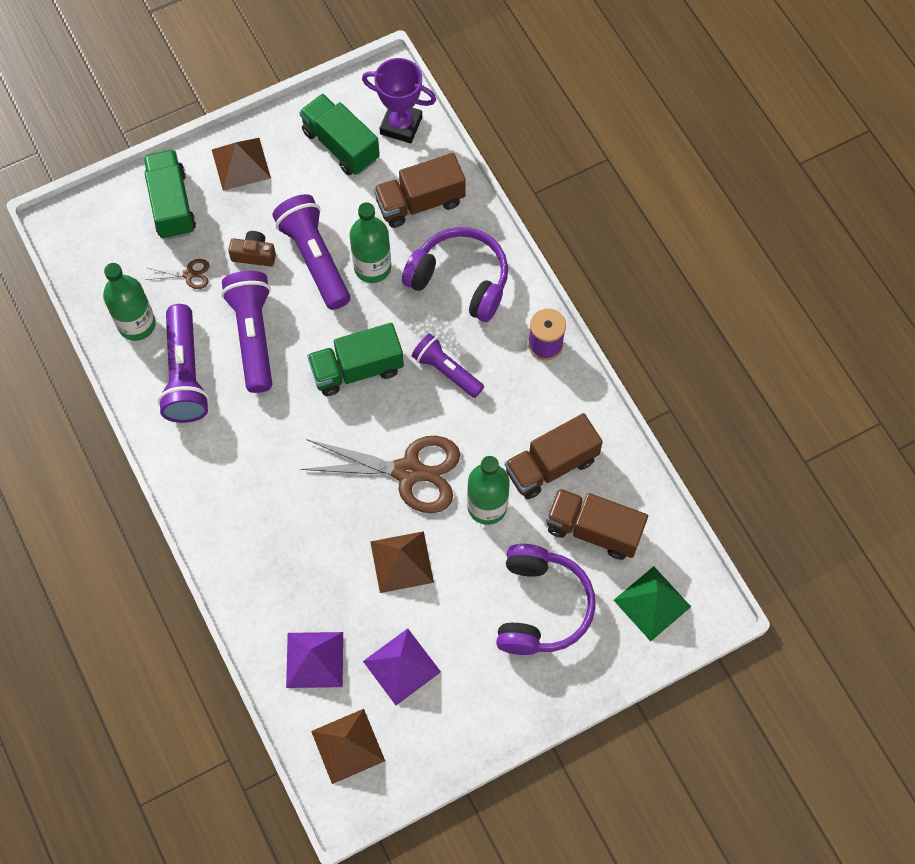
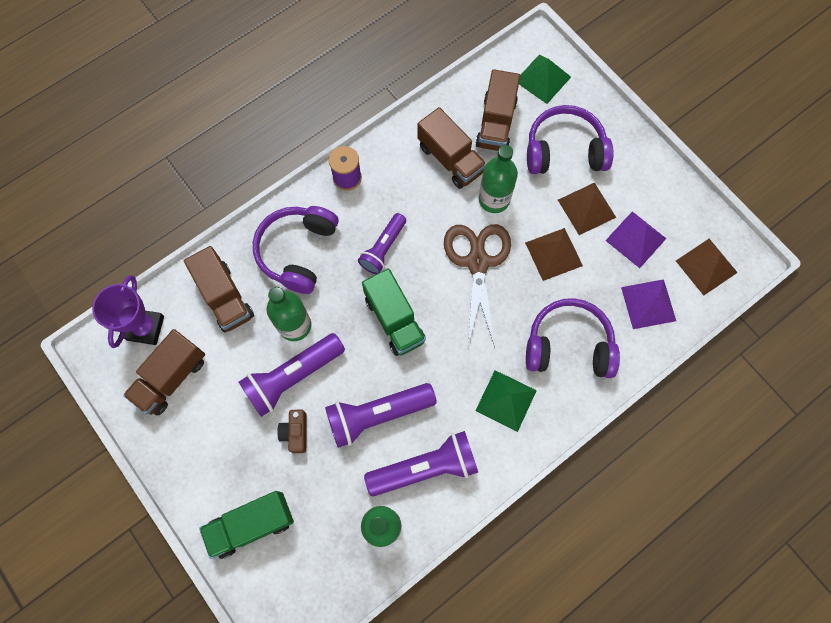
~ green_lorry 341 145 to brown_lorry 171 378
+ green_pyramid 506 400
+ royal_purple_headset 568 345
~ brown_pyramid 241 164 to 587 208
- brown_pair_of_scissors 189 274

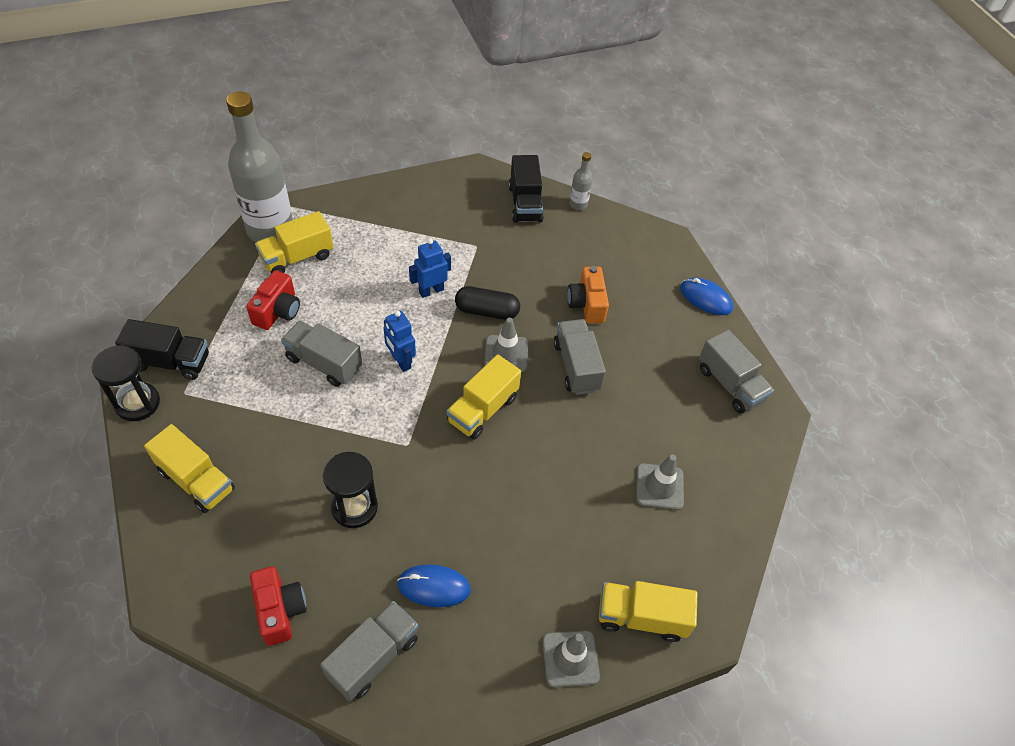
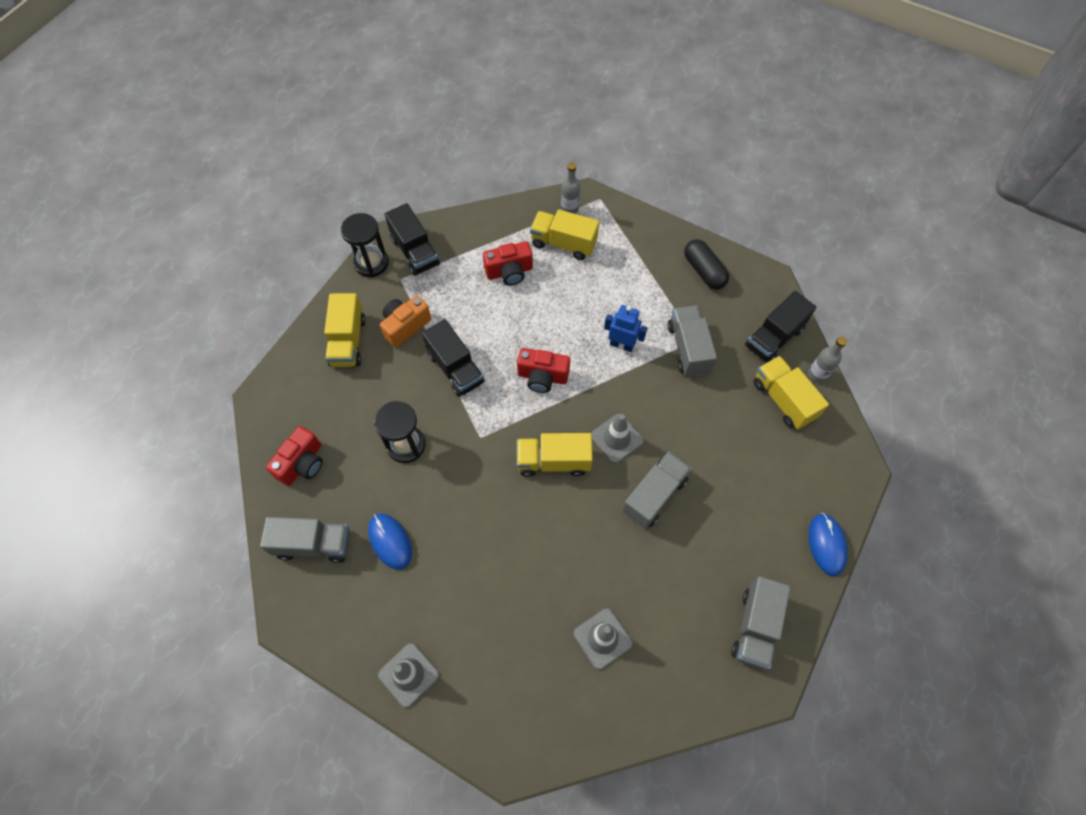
~ orange_compact_camera 587 304 to 405 326
+ black_lorry 455 368
~ royal_blue_robot_figure 401 361 to red_compact_camera 542 377
~ gray_drink_bottle 270 230 = 569 209 x0.43
~ gray_lorry 324 363 to 688 348
~ black_capsule 487 311 to 704 271
~ yellow_lorry 641 617 to 783 400

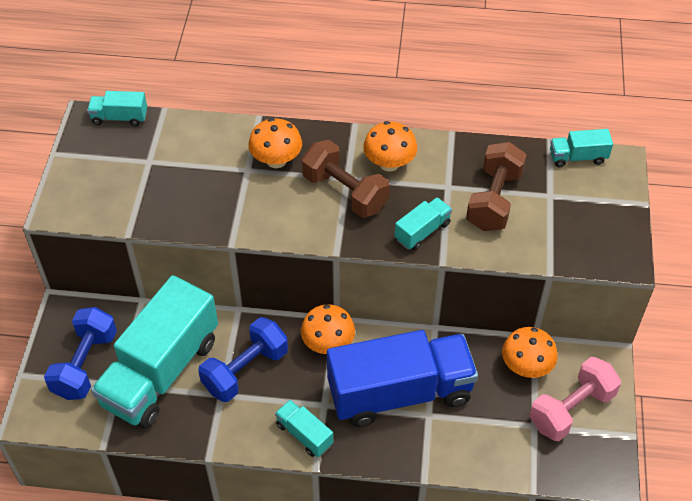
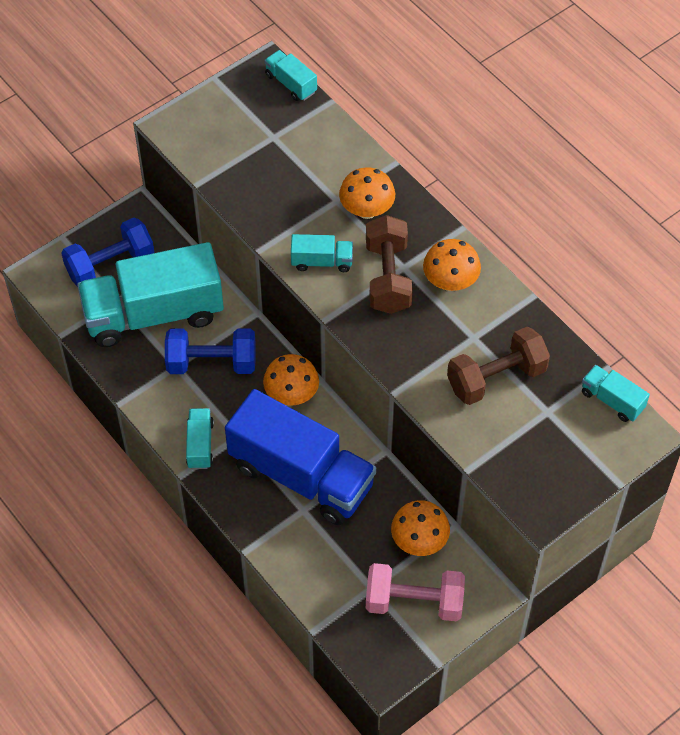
~ turquoise_lorry 422 231 to 322 261

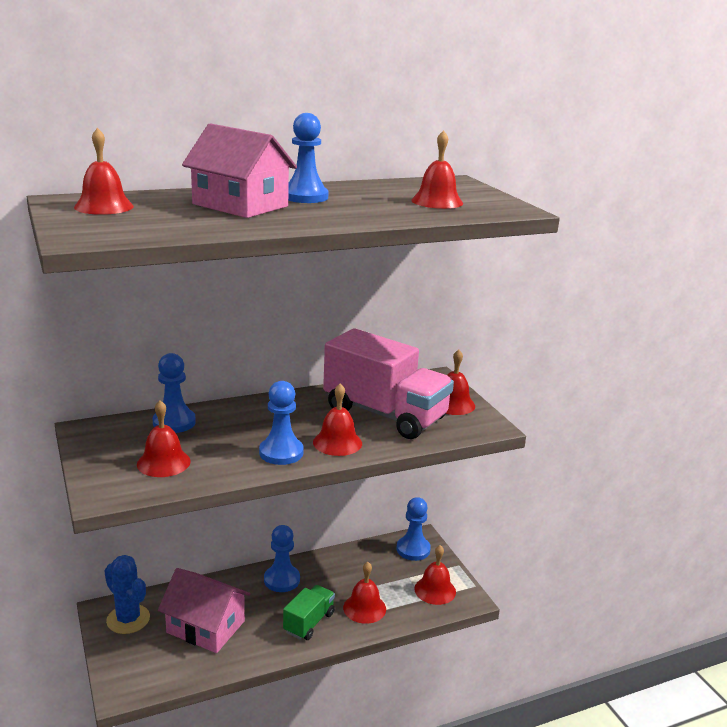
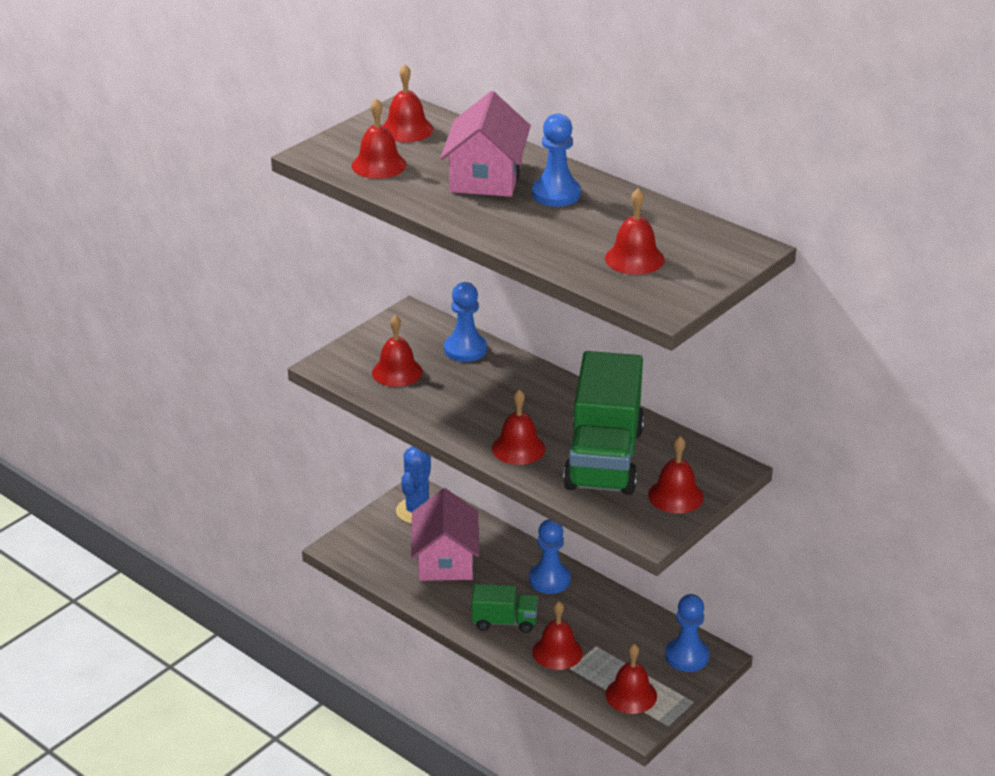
+ red_school_bell 379 165
~ pink_lorry 385 414 to green_lorry 604 459
- royal_blue_pawn 281 453

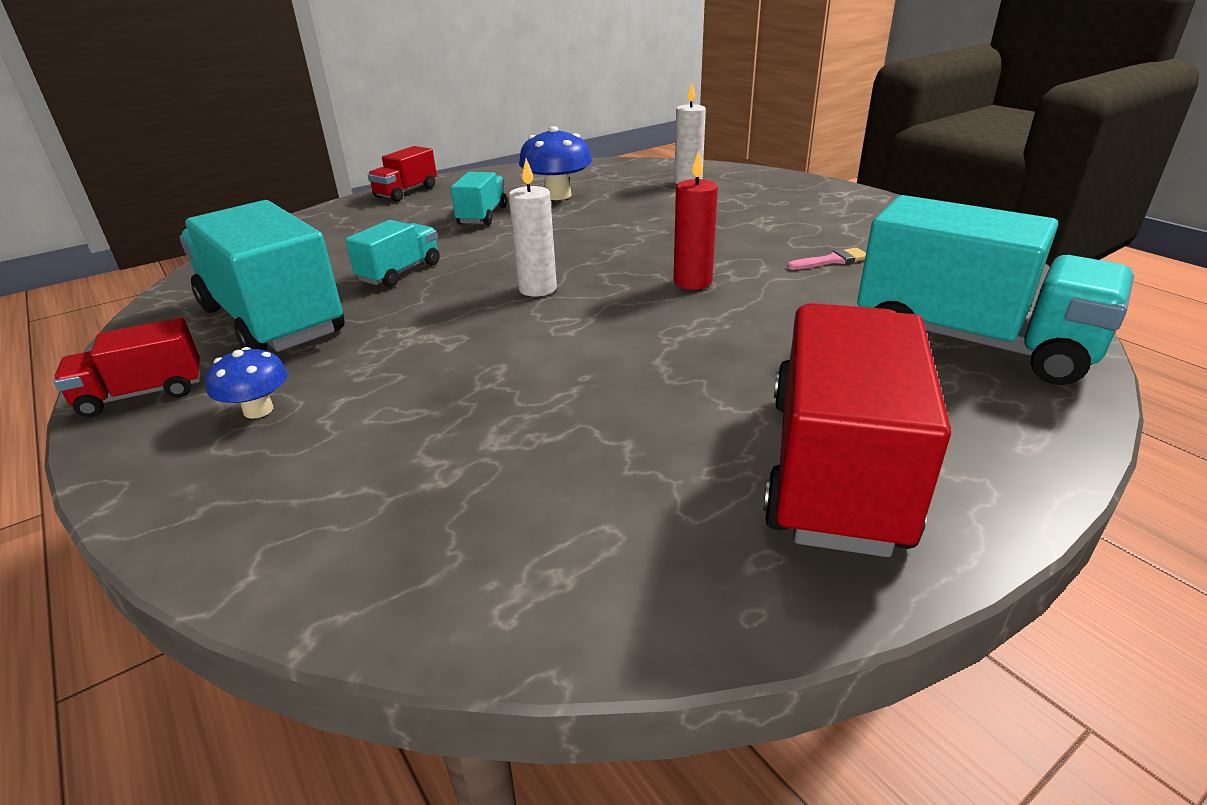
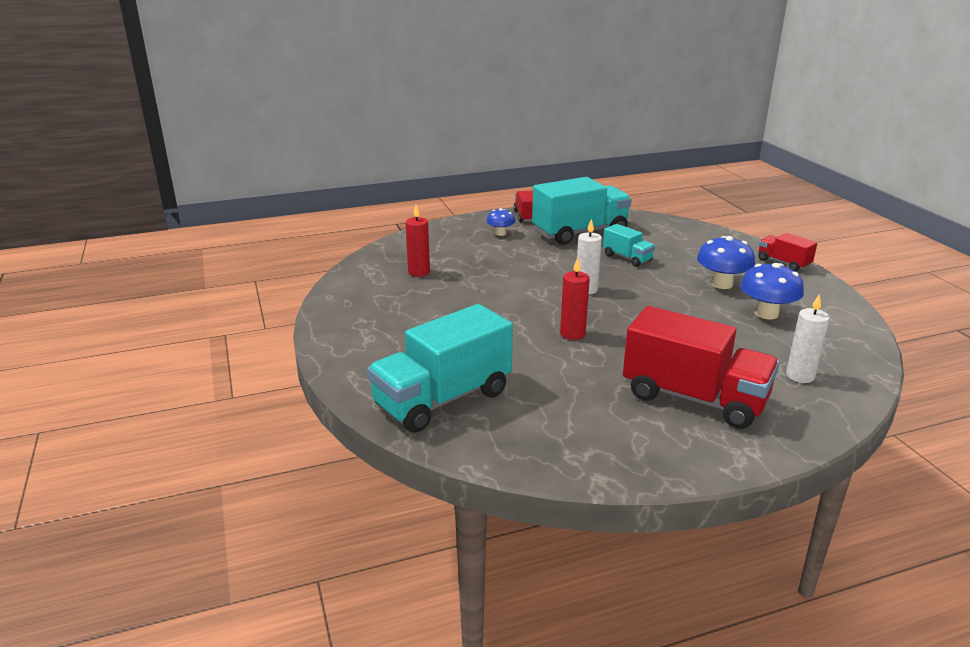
+ red_wax_candle 419 272
~ red_lorry 835 468 to 694 398
~ turquoise_lorry 482 216 to royal_blue_fungus 721 284
- pink_brush 832 260

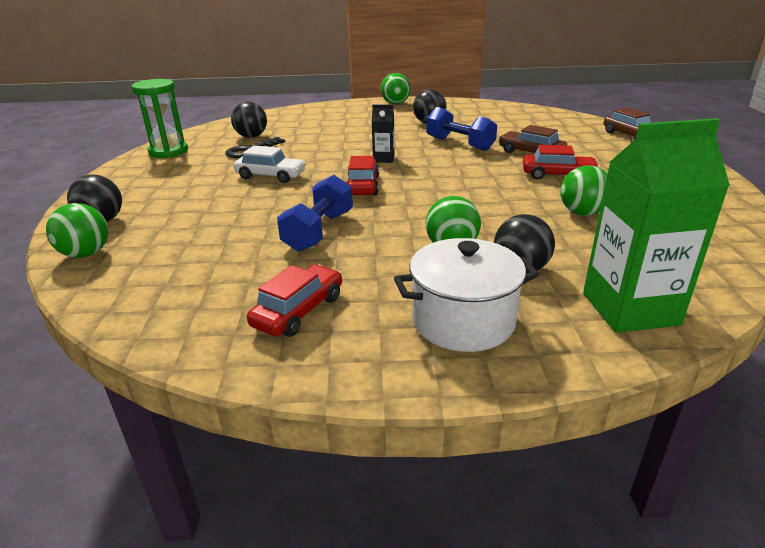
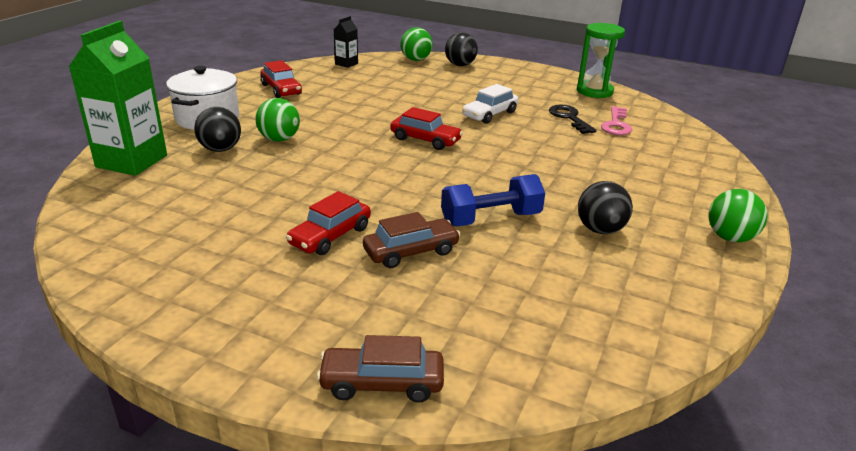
~ black_milk_carton 383 159 to 346 64
~ black_ball 251 136 to pink_door_key 616 125
- royal_blue_free_weight 319 231
- green_ball 582 213

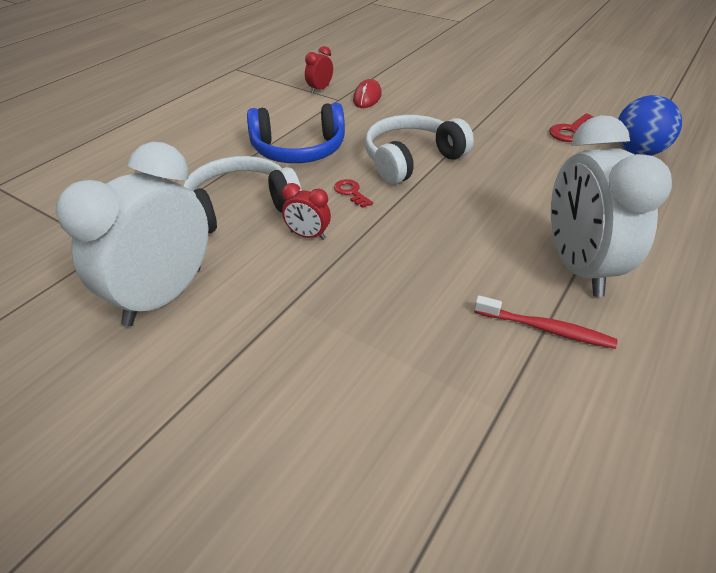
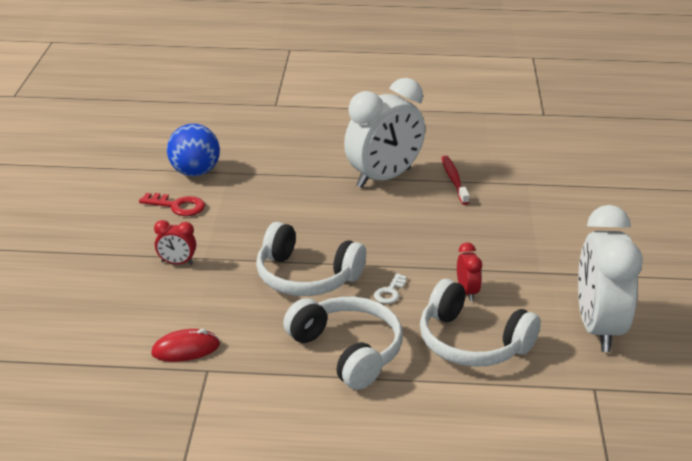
~ red_bedside_clock 319 89 to 177 263
~ royal_blue_headset 298 150 to pure_white_headset 348 351
~ red_door_key 351 192 to pure_white_door_key 390 292
~ pure_white_bedside_clock 163 296 = 598 328 90 degrees clockwise

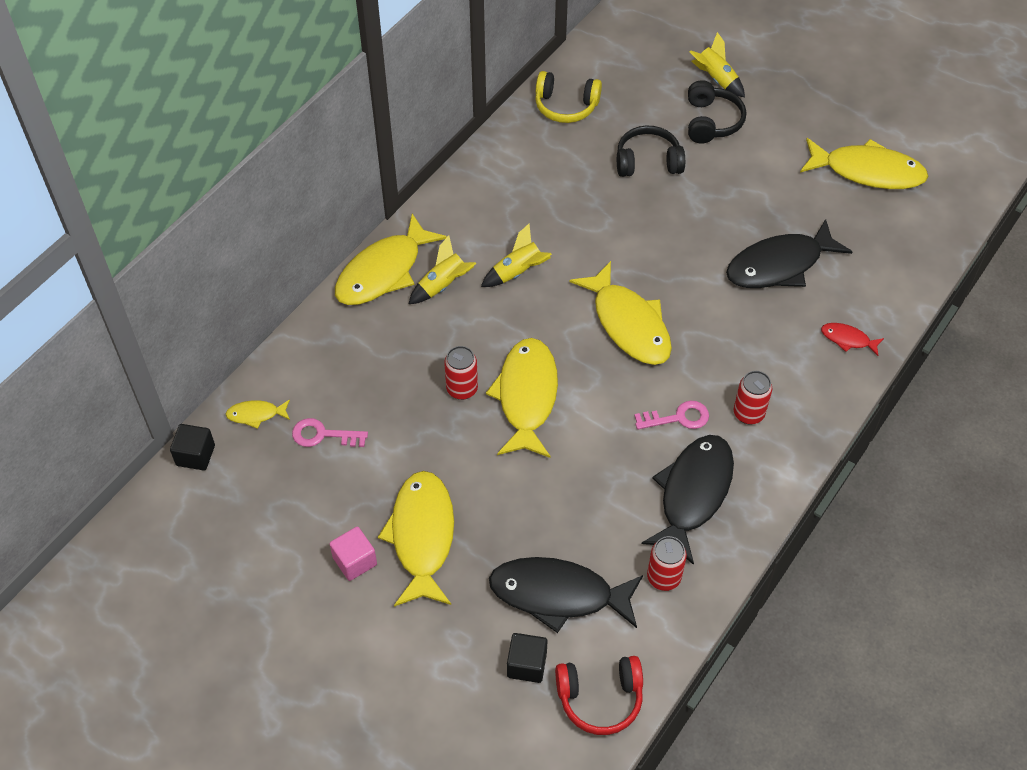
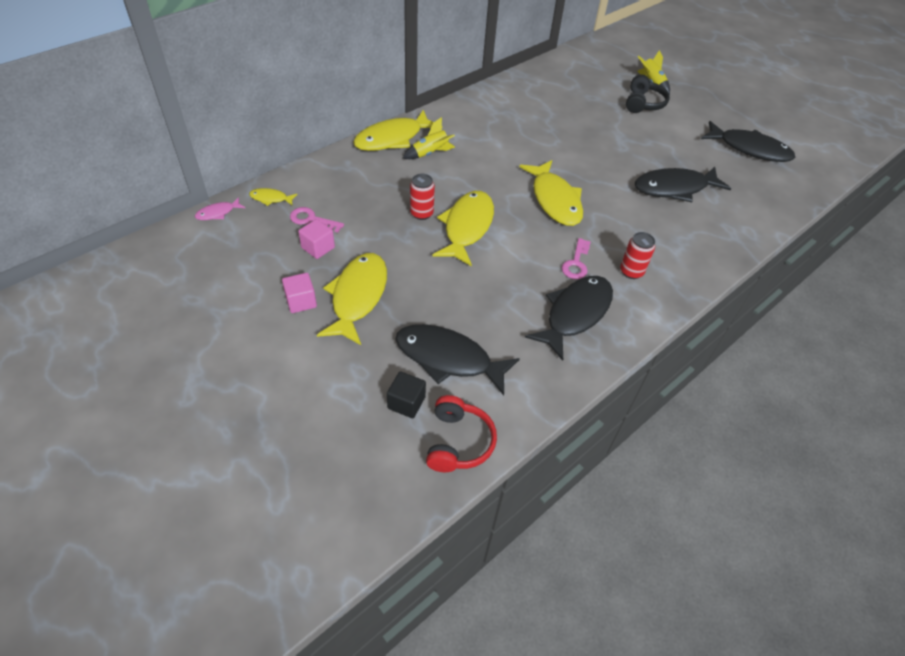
~ black_solid_cube 195 455 to pink_toy_fish 218 213
+ pink_solid_cube 318 248
~ red_headset 600 698 = 458 442 90 degrees counterclockwise
~ pink_door_key 678 417 = 576 263 105 degrees clockwise
~ yellow_toy_fish 867 171 to black_toy_fish 749 149
- yellow_spaceship 518 272
- yellow_headset 566 106
- black_headset 648 162
- red_tin 663 577
- red_toy_fish 848 339

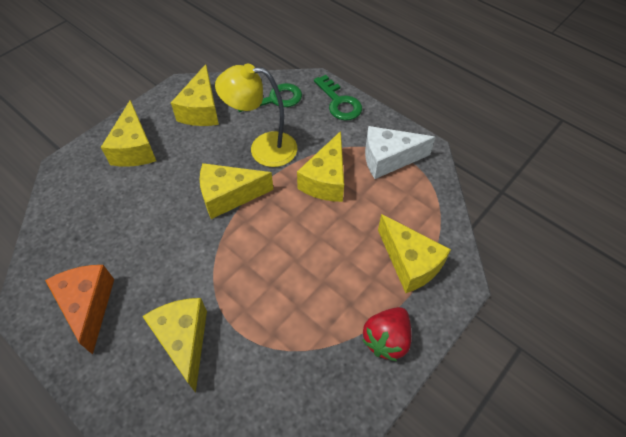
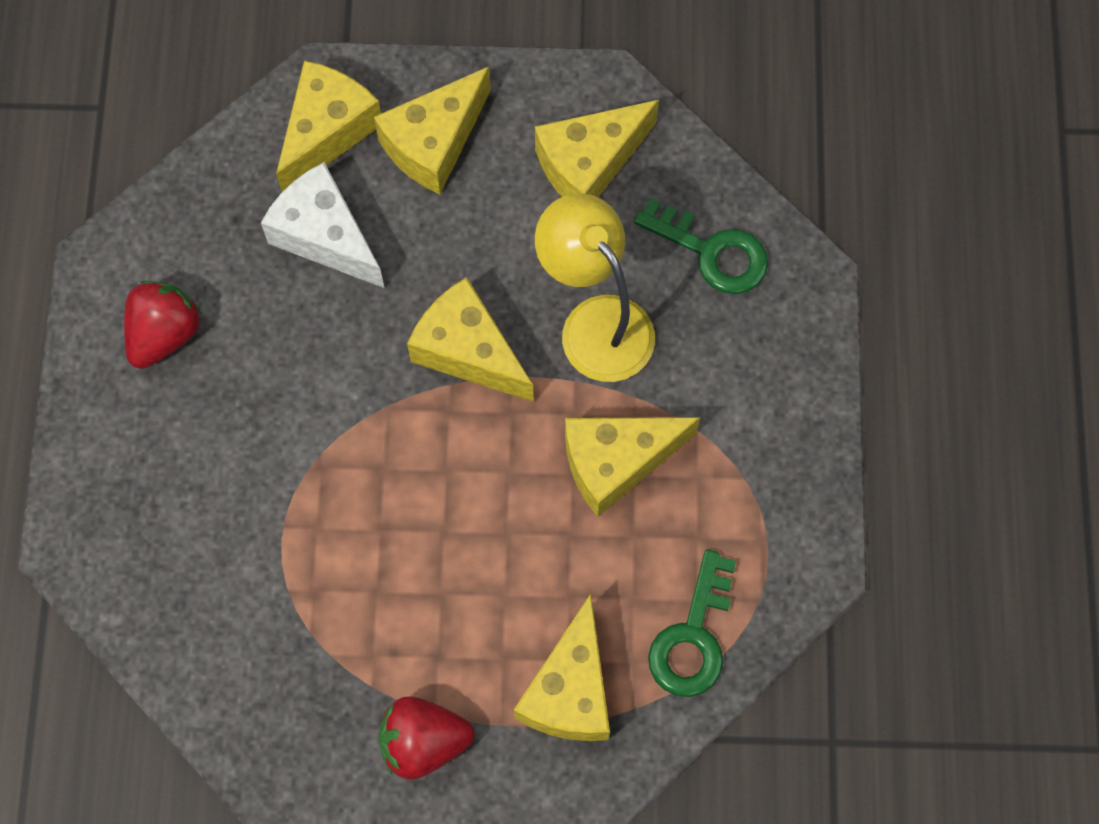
~ orange_cheese_wedge 88 306 to red_berry 164 334
~ pure_white_cheese_wedge 388 159 to 325 236
~ yellow_cheese_wedge 184 341 to 327 132
~ green_door_key 339 102 to 693 637

